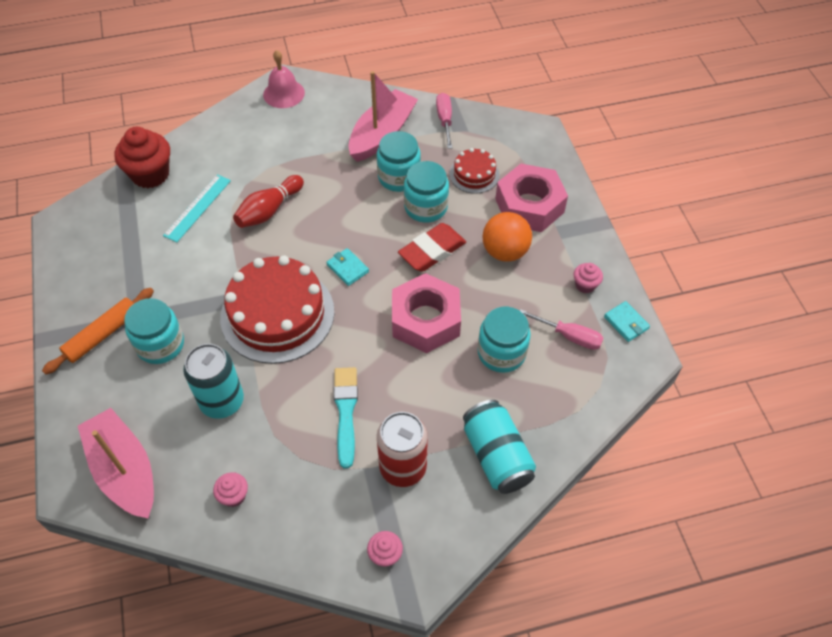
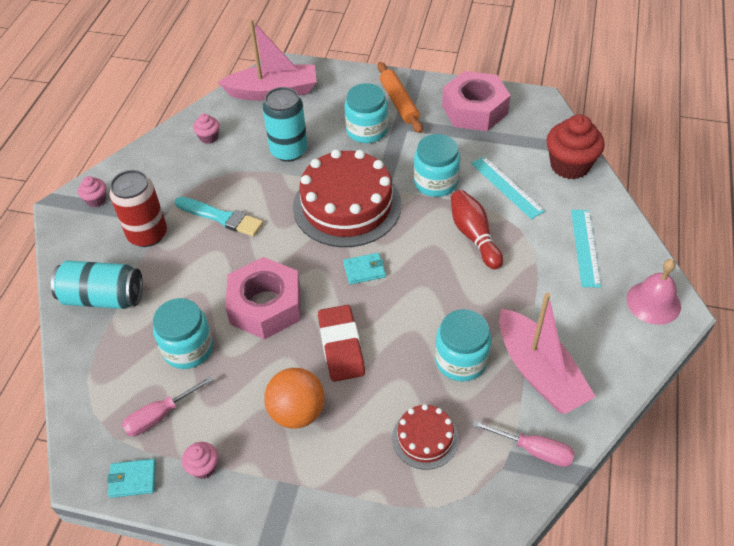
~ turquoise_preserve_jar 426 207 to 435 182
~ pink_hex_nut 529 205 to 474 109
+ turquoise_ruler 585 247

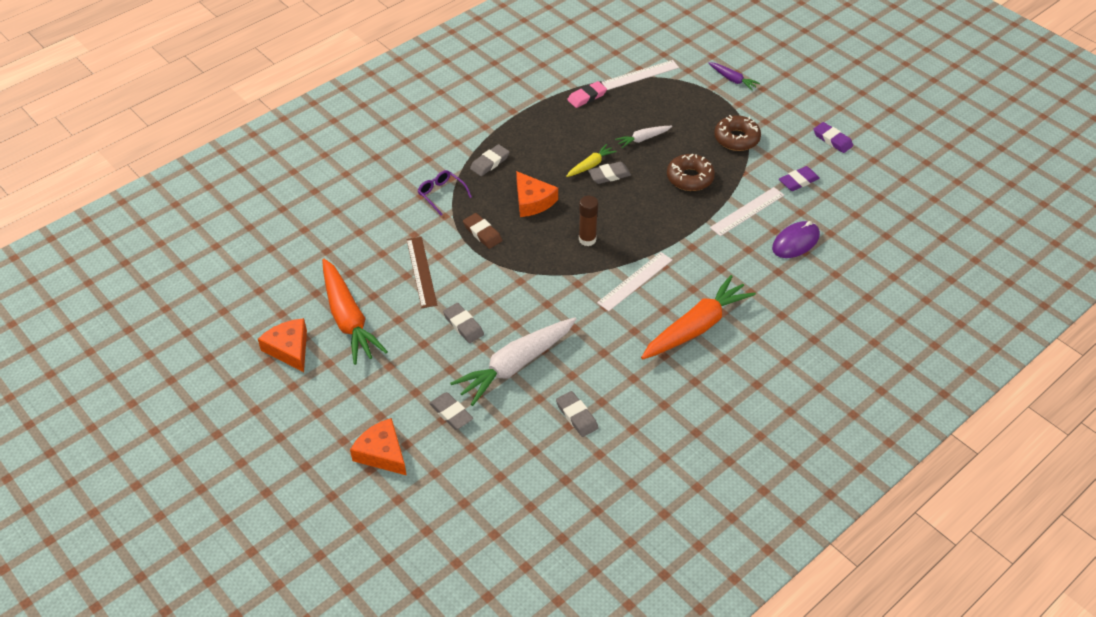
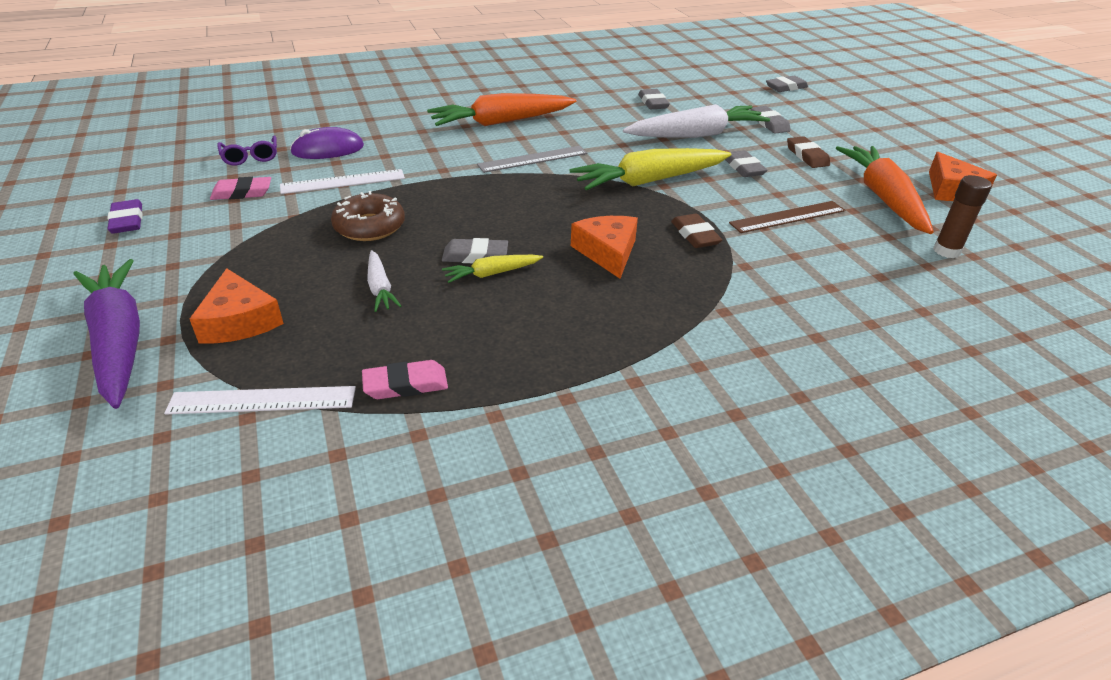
~ royal_purple_root_vegetable 732 79 = 119 341 x2.05
~ orange_cheese_wedge 382 453 to 239 321
~ royal_purple_gum_eraser 798 181 to pink_gum_eraser 242 192
~ royal_purple_eyeglasses 441 194 to 250 157
~ pure_white_root_vegetable 643 139 = 380 288 75 degrees clockwise
~ pure_white_ruler 635 281 to gray_ruler 533 159
+ yellow_root_vegetable 649 181
~ brown_ruler 421 272 = 788 217 60 degrees clockwise
~ gray_gum_eraser 490 162 to 786 87
+ brown_gum_eraser 807 156
~ brown_glue_stick 587 239 to 946 251
- brown_doughnut 736 138

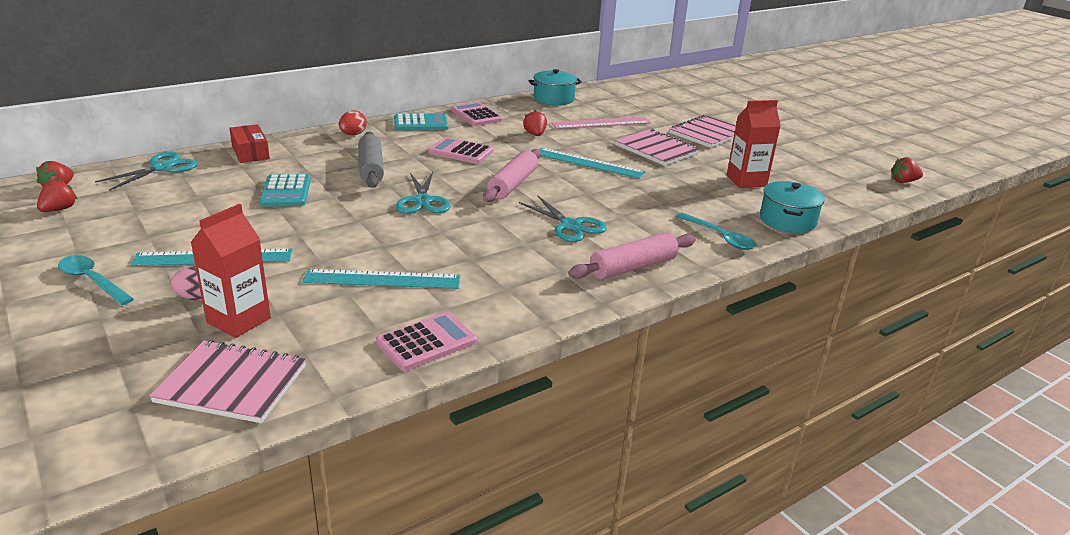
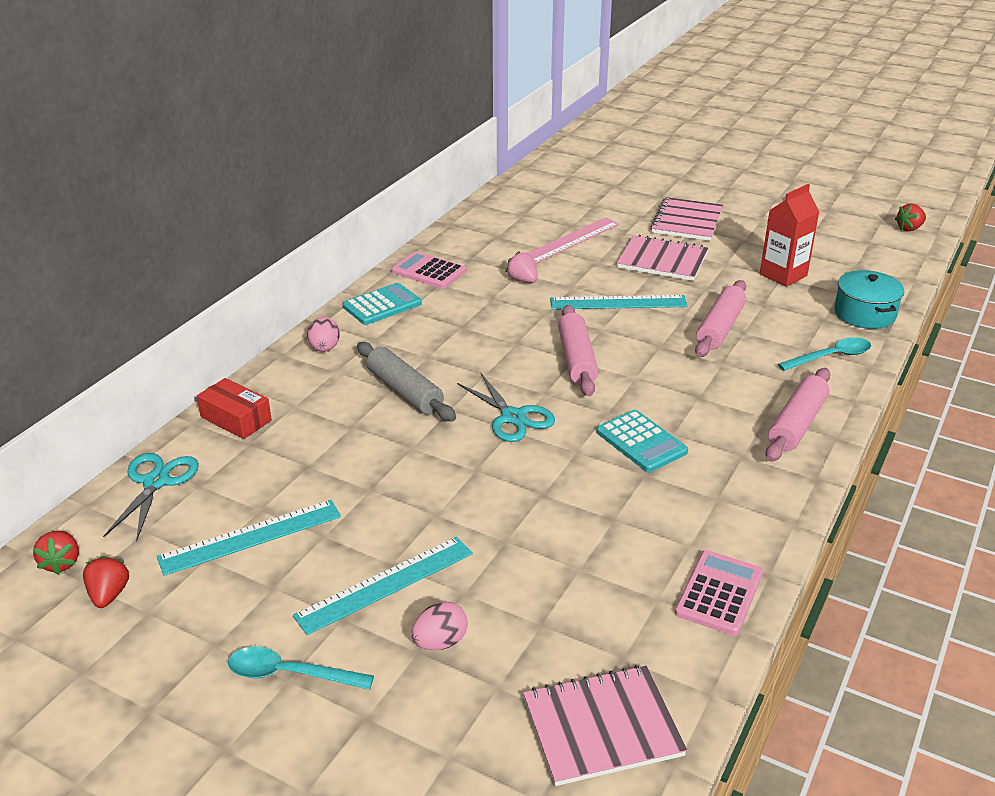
~ turquoise_ruler 382 279 to 251 537
~ red_egg 353 134 to pink_egg 324 348
~ red_berry 535 135 to pink_berry 522 280
~ turquoise_calculator 286 191 to 641 442
+ pink_pastry_roller 720 328
~ turquoise_teaspoon 720 237 = 831 357 45 degrees counterclockwise
- red_milk_carton 238 320
- pink_calculator 460 152
- turquoise_pair_of_scissors 570 226
- turquoise_stockpot 553 99

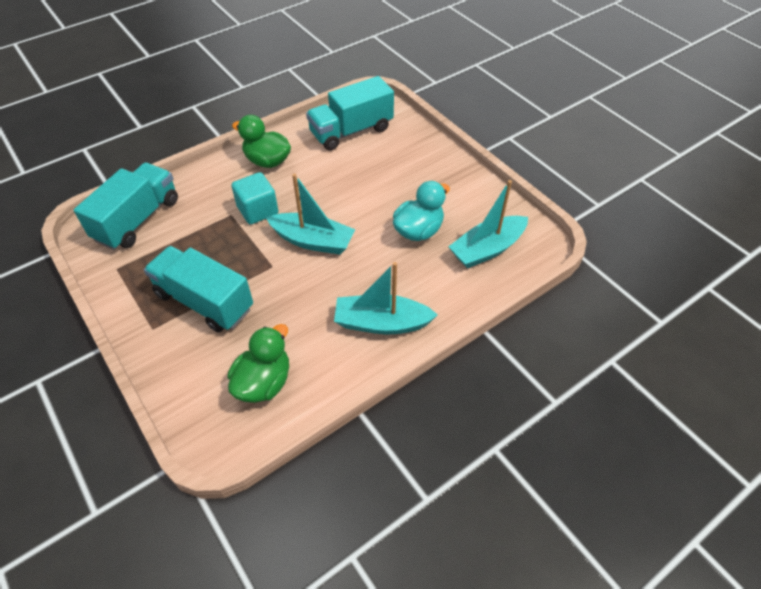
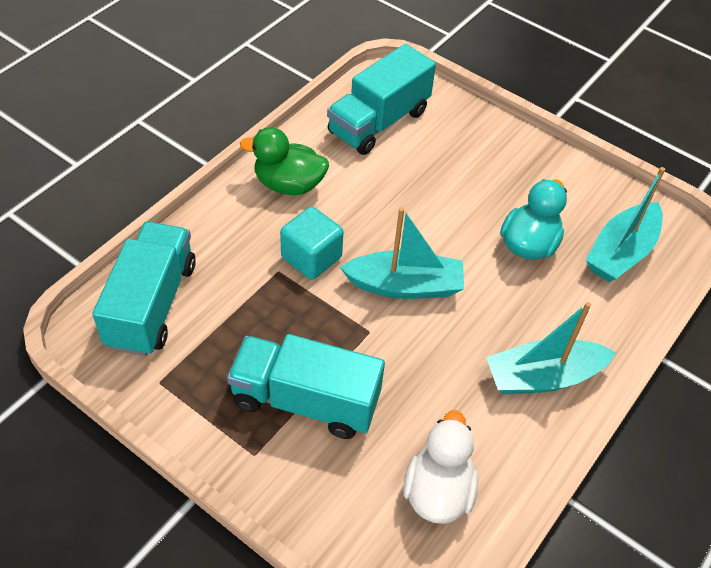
~ green_rubber_duck 264 382 to pure_white_rubber_duck 438 491

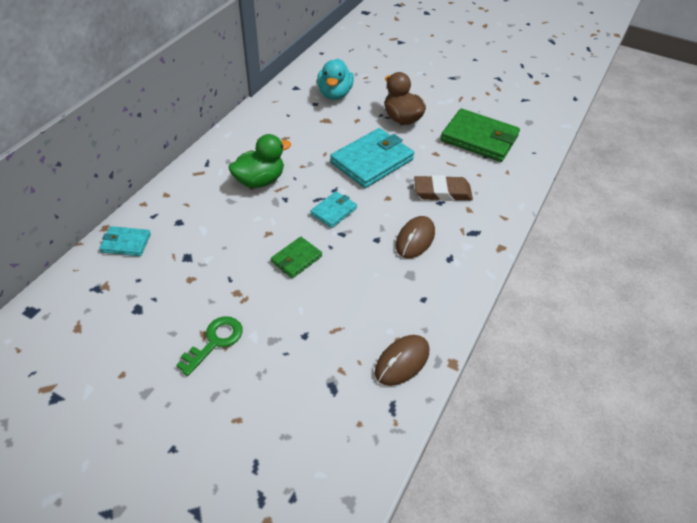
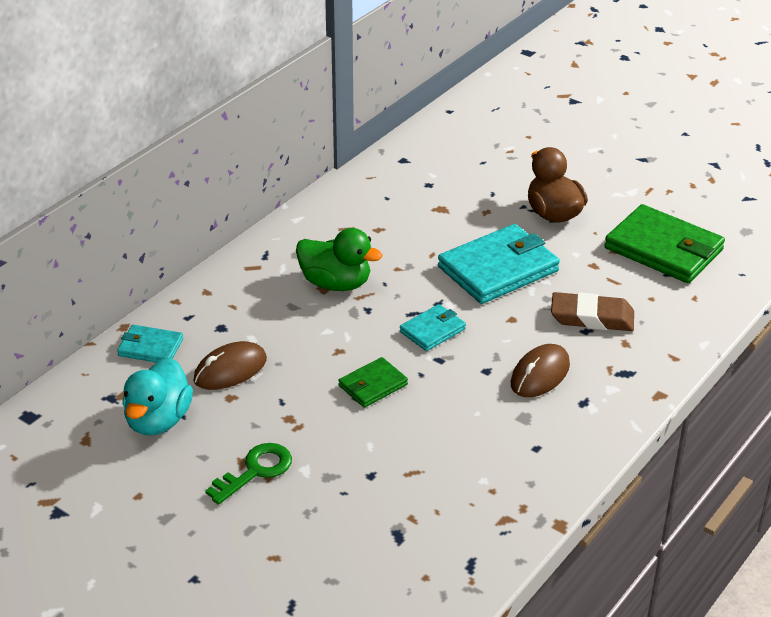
~ turquoise_rubber_duck 335 94 to 158 420
~ brown_mouse 402 361 to 230 370
~ green_rubber_duck 260 181 = 336 283 45 degrees clockwise

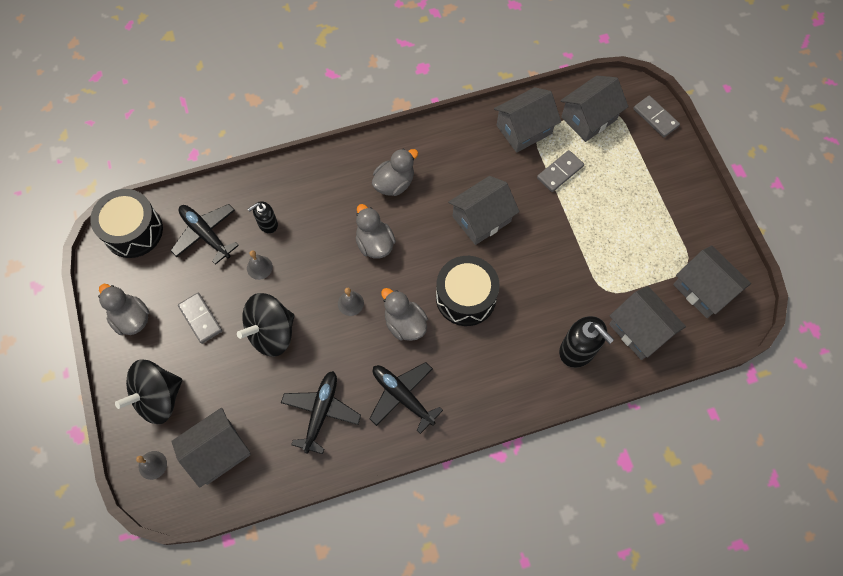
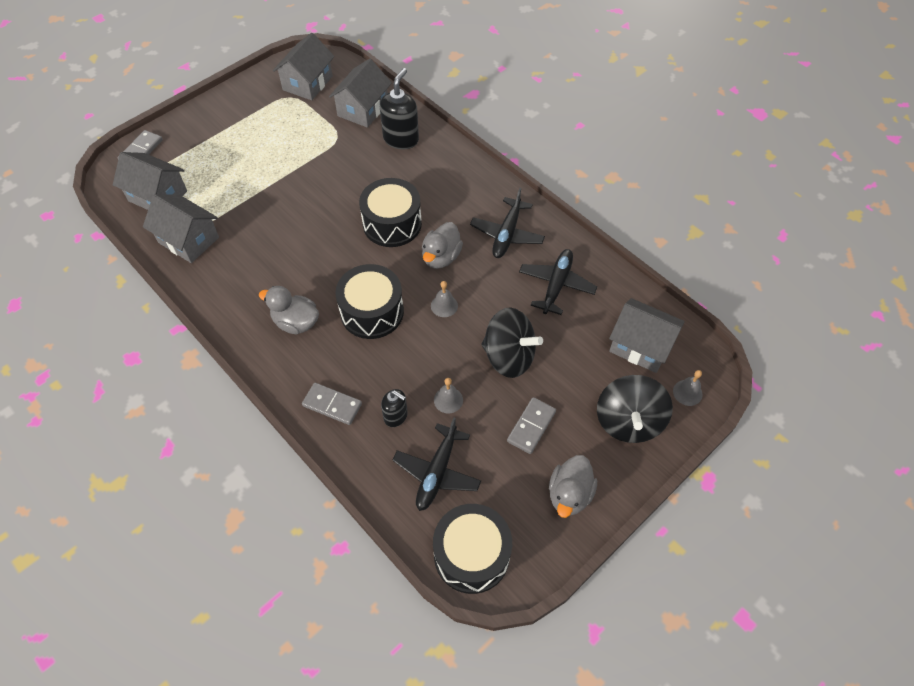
~ gray_domino_piece 560 172 to 332 405
~ gray_rubber_duck 374 243 to black_toy_drum 372 312
~ black_aeroplane 321 412 = 556 285 120 degrees clockwise
~ black_spinning_top 158 398 = 628 421 75 degrees clockwise
- gray_toy_house 481 219

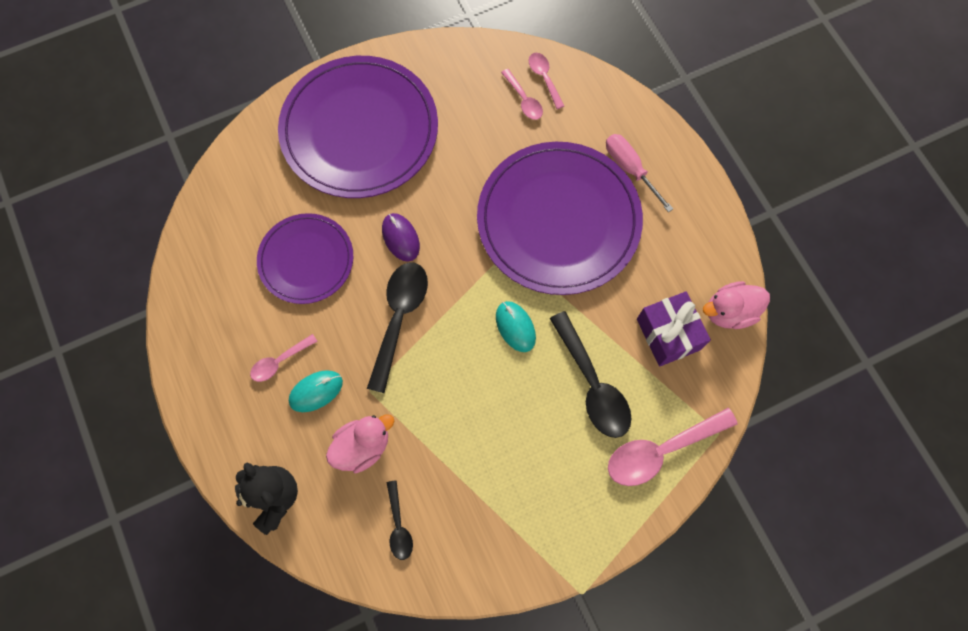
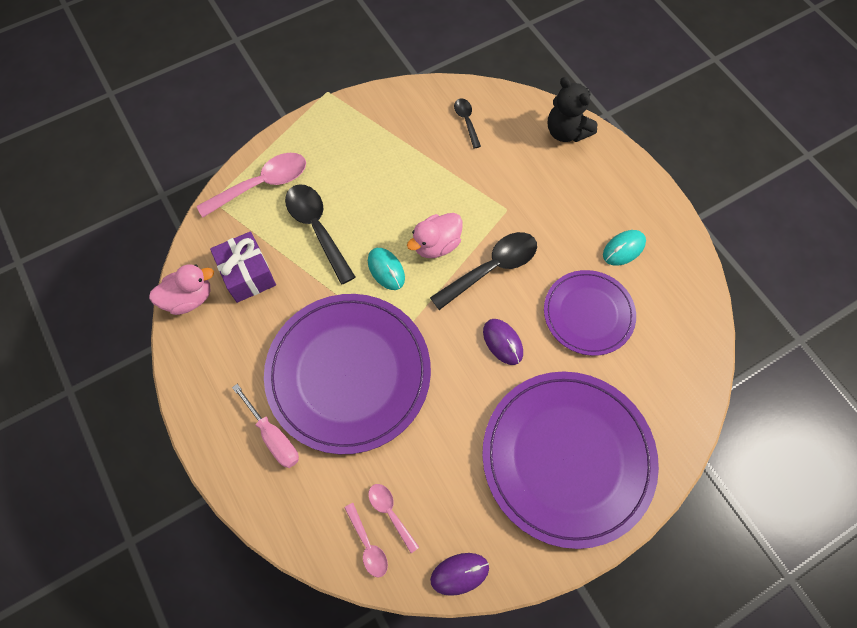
~ pink_rubber_duck 362 446 to 436 245
~ black_teaspoon 399 318 = 491 268 135 degrees counterclockwise
+ royal_purple_mouse 459 573
~ turquoise_mouse 316 391 to 623 249
- pink_teaspoon 280 361

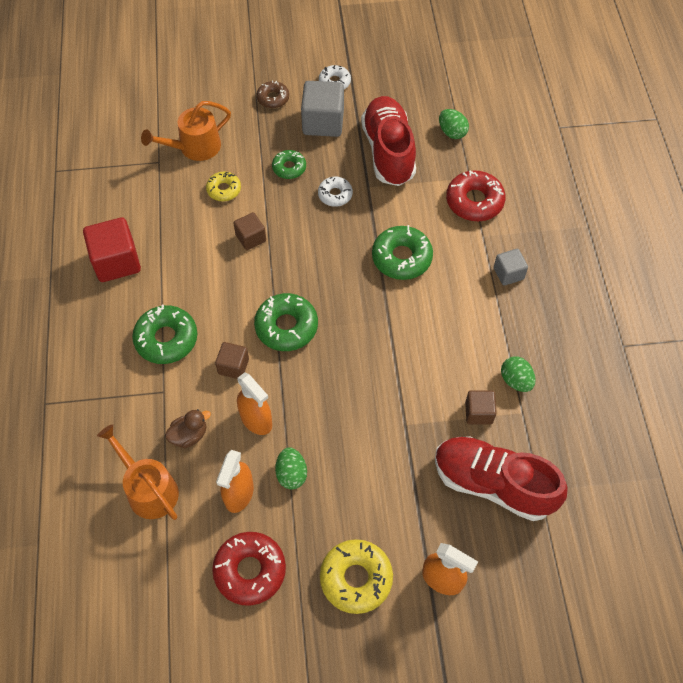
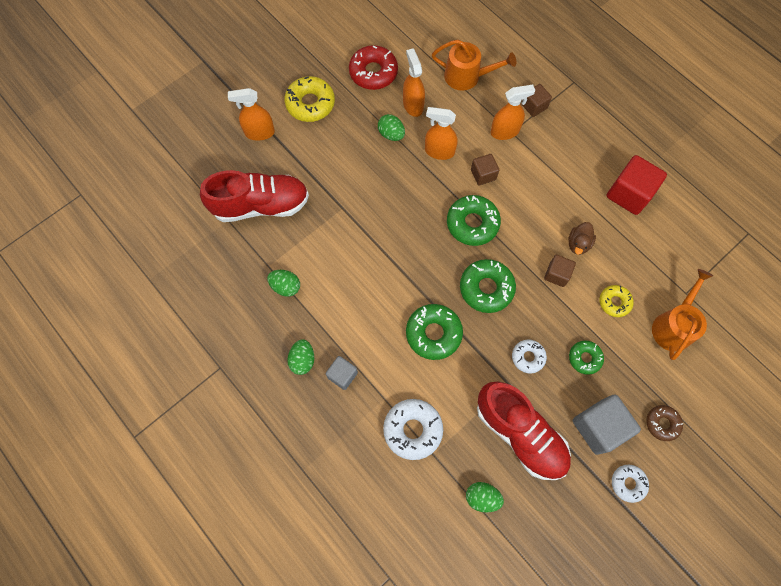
+ green_egg 302 360
~ red_doughnut 474 201 to pure_white_doughnut 412 430
~ green_doughnut 166 339 to 486 288
+ orange_sprayer 505 131
~ brown_solid_cube 478 413 to 534 106
~ brown_rubber_duck 189 435 to 578 244

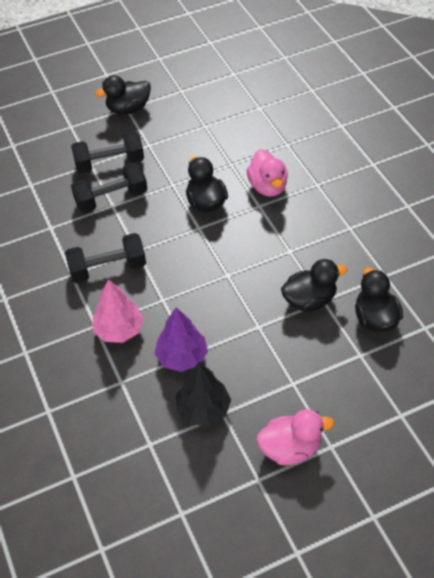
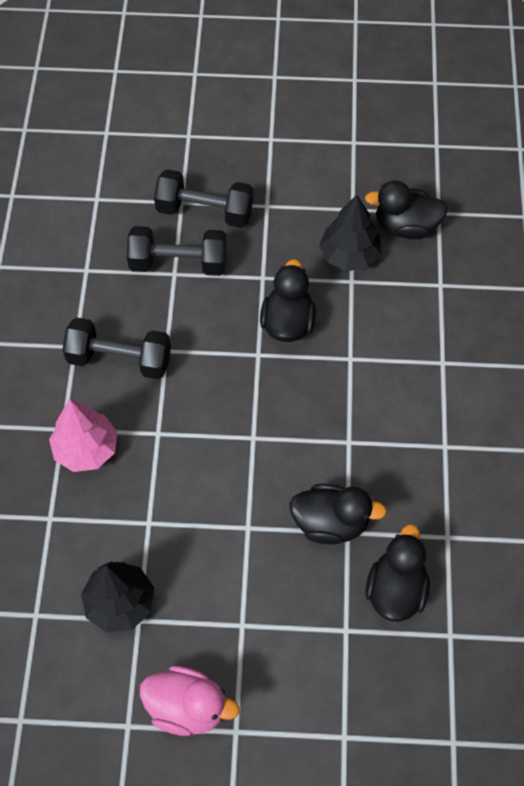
+ black_fir_tree 349 255
~ black_rubber_duck 128 109 to 405 227
- royal_purple_fir_tree 182 357
- pink_rubber_duck 268 187

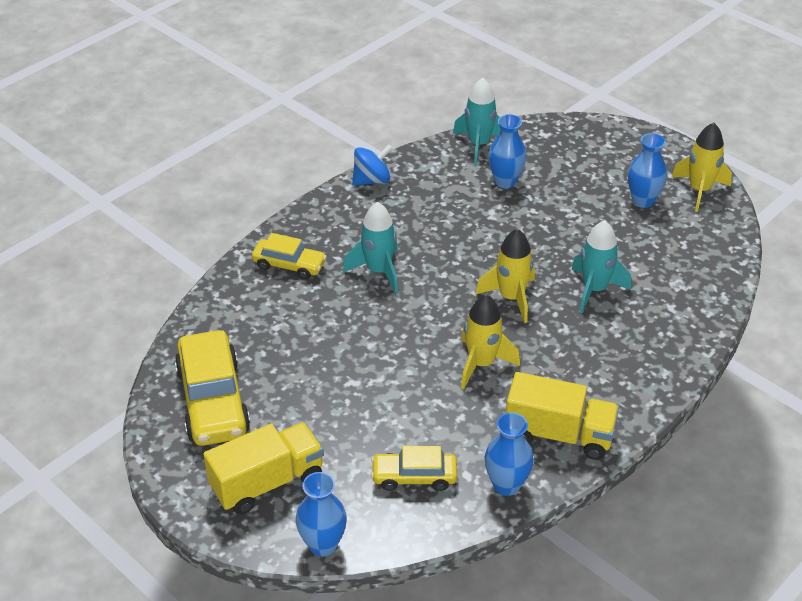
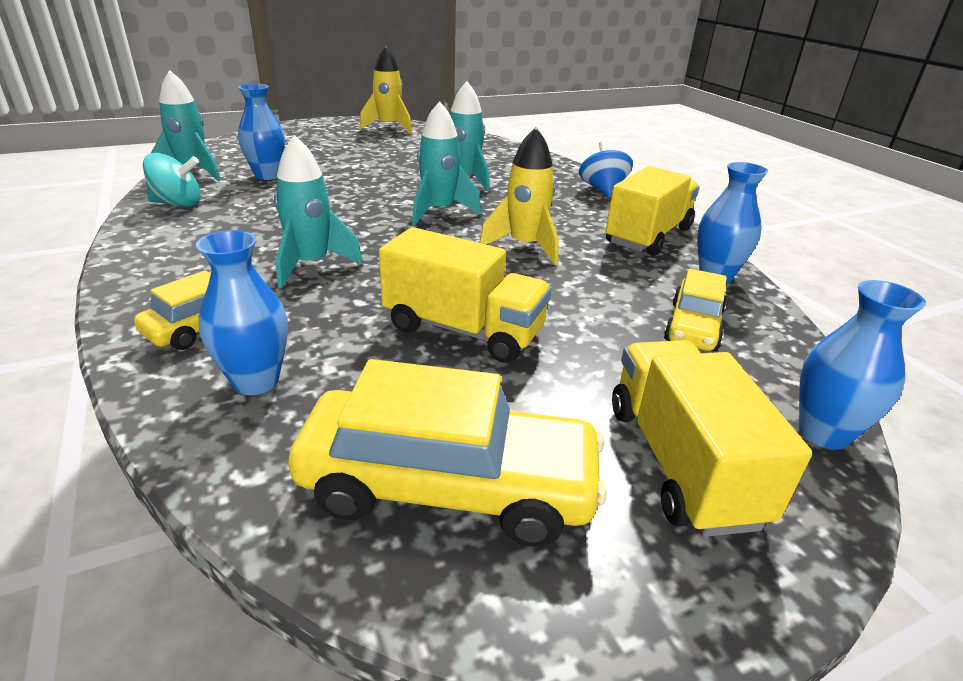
+ turquoise_spinning_top 178 204
~ royal_blue_flower_vase 643 201 to 256 381
+ yellow_lorry 463 330
~ yellow_spaceship 511 298 to turquoise_spaceship 439 211
~ royal_blue_spinning_top 372 180 to 602 190

